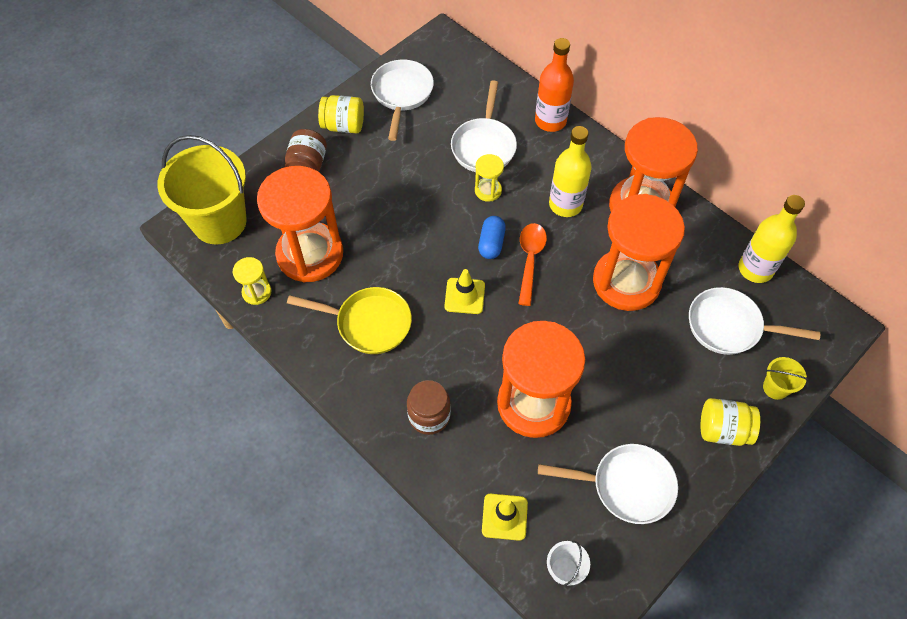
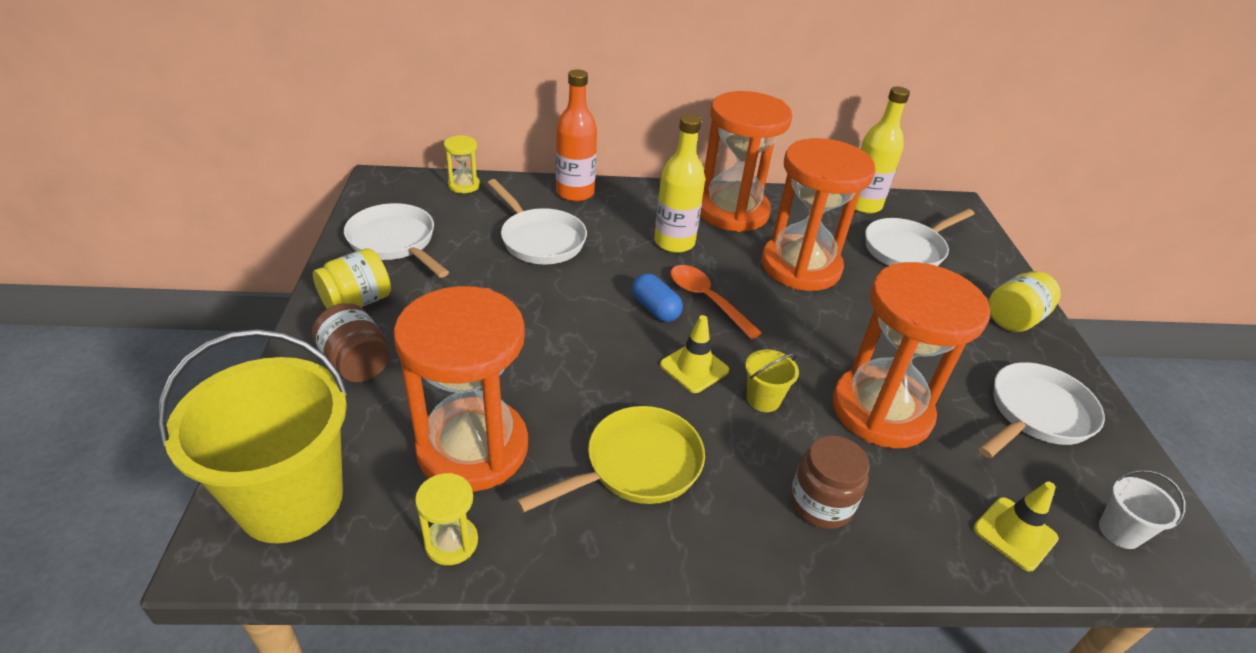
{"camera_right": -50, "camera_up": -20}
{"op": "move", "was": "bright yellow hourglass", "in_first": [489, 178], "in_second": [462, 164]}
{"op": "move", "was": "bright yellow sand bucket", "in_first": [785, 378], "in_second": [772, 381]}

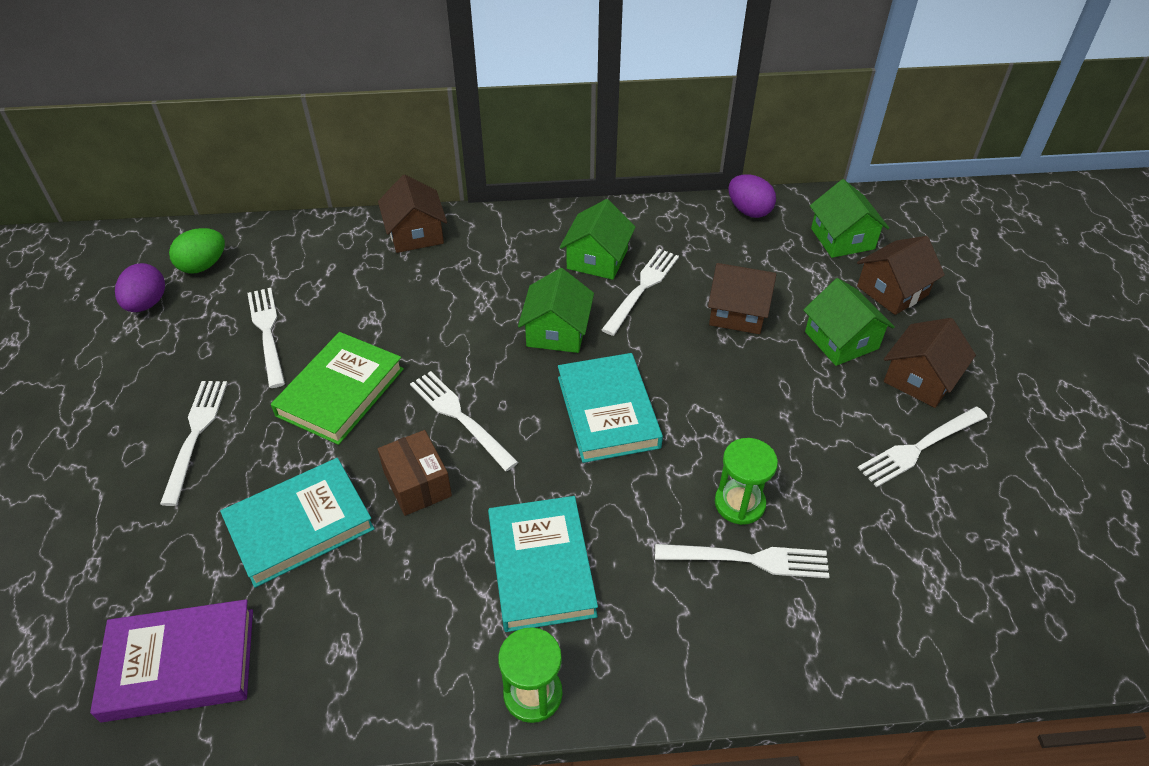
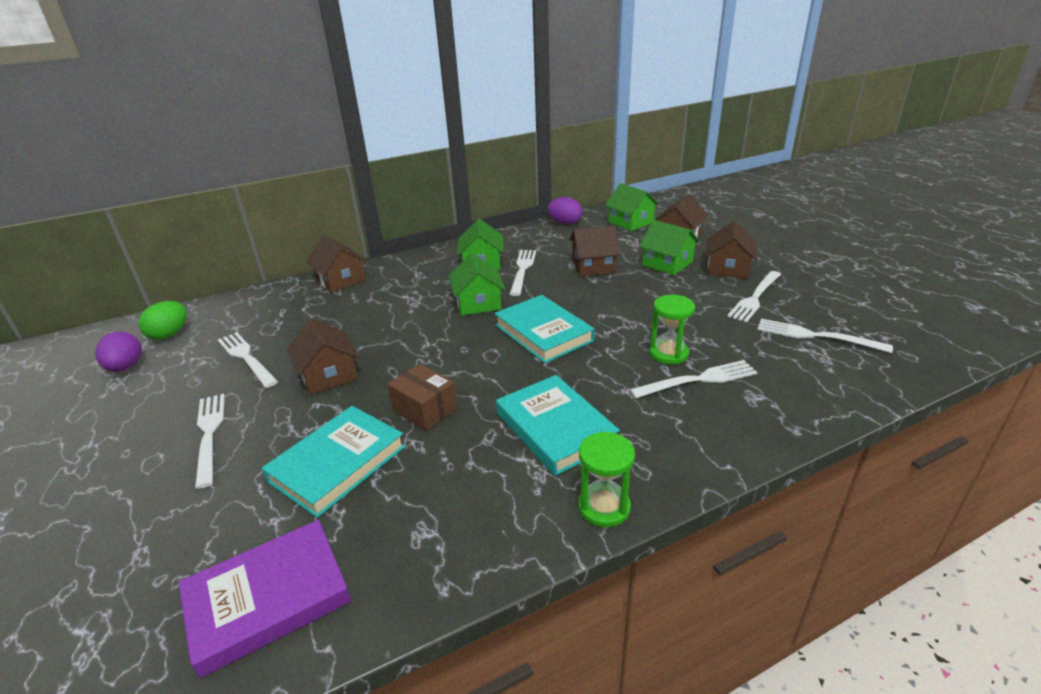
{"camera_right": -20, "camera_up": -15}
{"op": "move", "was": "pure white fork", "in_first": [464, 421], "in_second": [825, 336]}
{"op": "replace", "was": "emerald hardcover", "now": "brown cottage", "in_first": [337, 388], "in_second": [323, 357]}

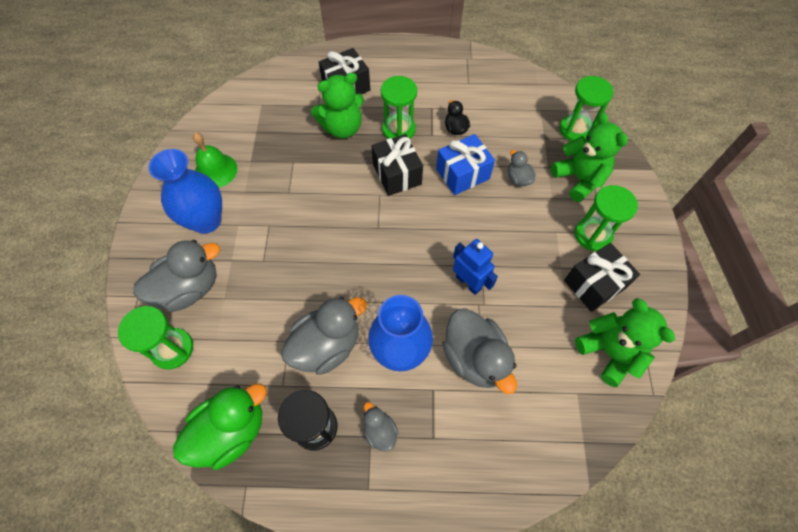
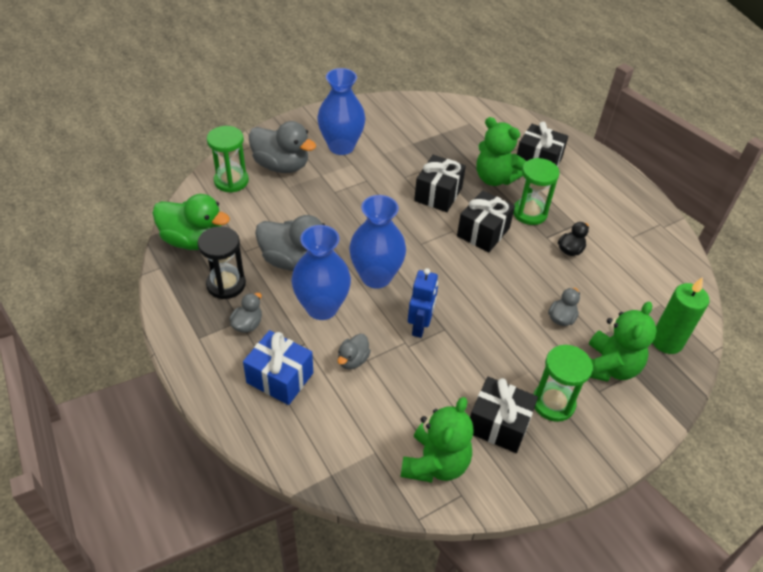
{"camera_right": 55, "camera_up": -15}
{"op": "delete", "was": "emerald hand bell", "in_first": [215, 160]}
{"op": "insert", "now": "cobalt flower vase", "in_second": [377, 241]}
{"op": "insert", "now": "black gift", "in_second": [440, 183]}
{"op": "move", "was": "cobalt gift", "in_first": [465, 164], "in_second": [278, 367]}
{"op": "replace", "was": "emerald hourglass", "now": "emerald candle", "in_first": [587, 108], "in_second": [680, 315]}
{"op": "resize", "was": "gray rubber duck", "in_first": [479, 351], "in_second": [354, 351], "ratio": 0.5}

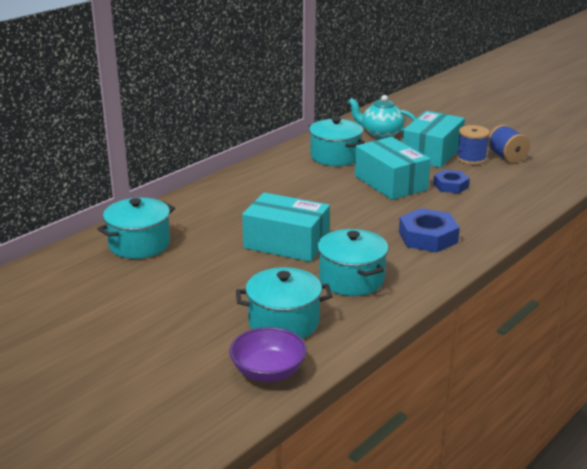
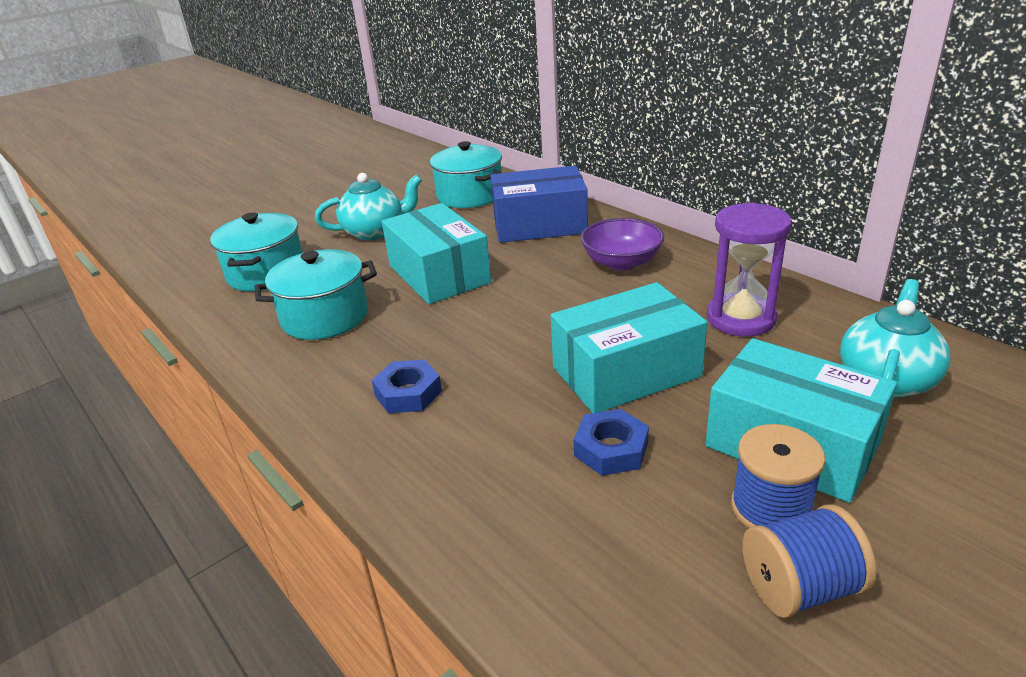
{"camera_right": 100, "camera_up": 5}
{"op": "insert", "now": "aqua tea pot", "in_second": [368, 206]}
{"op": "insert", "now": "cobalt parcel", "in_second": [539, 204]}
{"op": "move", "was": "purple bowl", "in_first": [268, 354], "in_second": [622, 244]}
{"op": "replace", "was": "aqua pot", "now": "purple hourglass", "in_first": [337, 141], "in_second": [749, 269]}
{"op": "rotate", "was": "aqua parcel", "in_first": [286, 227], "in_second": [436, 253], "clockwise": -60}
{"op": "resize", "was": "cobalt hex nut", "in_first": [429, 230], "in_second": [407, 386], "ratio": 0.65}

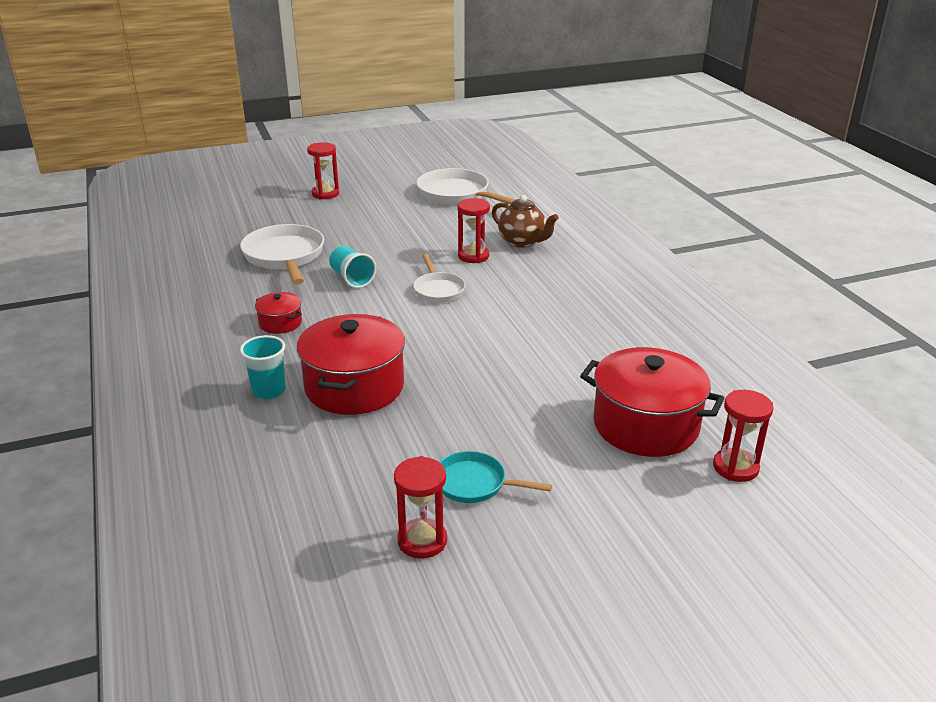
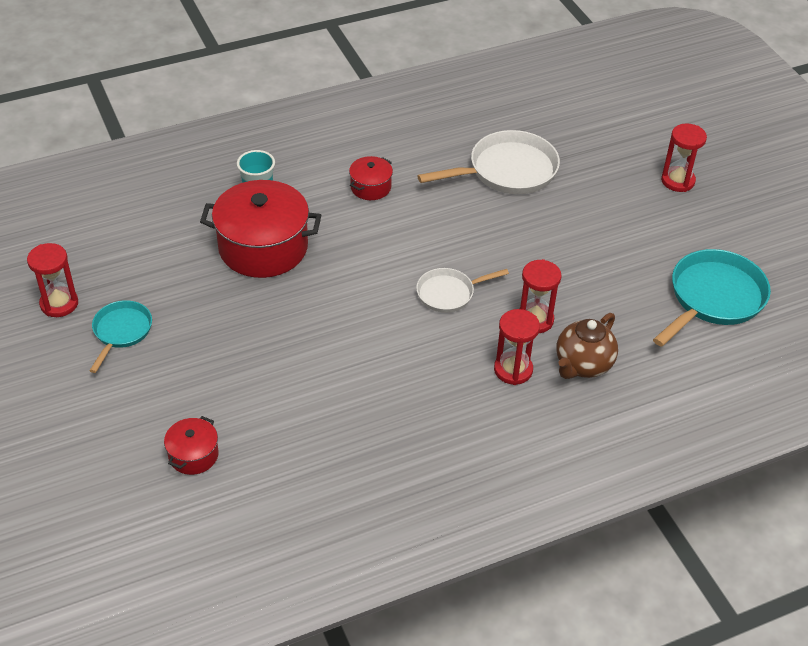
{"camera_right": 85, "camera_up": 15}
{"op": "delete", "was": "aqua tumbler", "in_first": [352, 267]}
{"op": "move", "was": "red hourglass", "in_first": [743, 436], "in_second": [517, 347]}
{"op": "recolor", "was": "pure white skillet", "now": "aqua skillet", "in_first": [466, 186], "in_second": [712, 298]}
{"op": "resize", "was": "red pot", "in_first": [652, 402], "in_second": [191, 445], "ratio": 0.48}

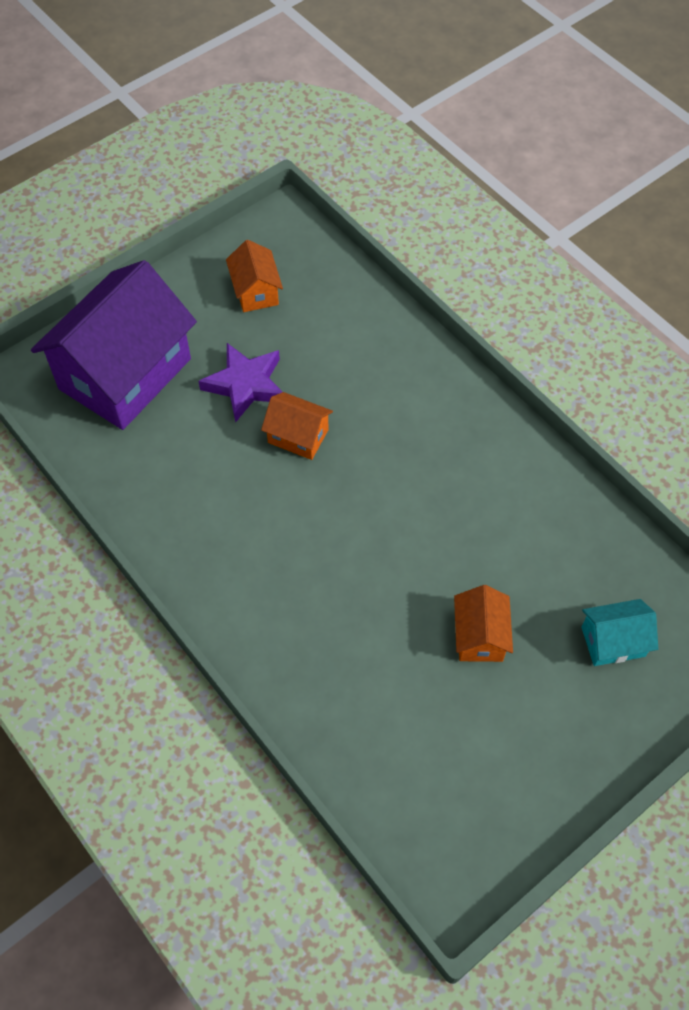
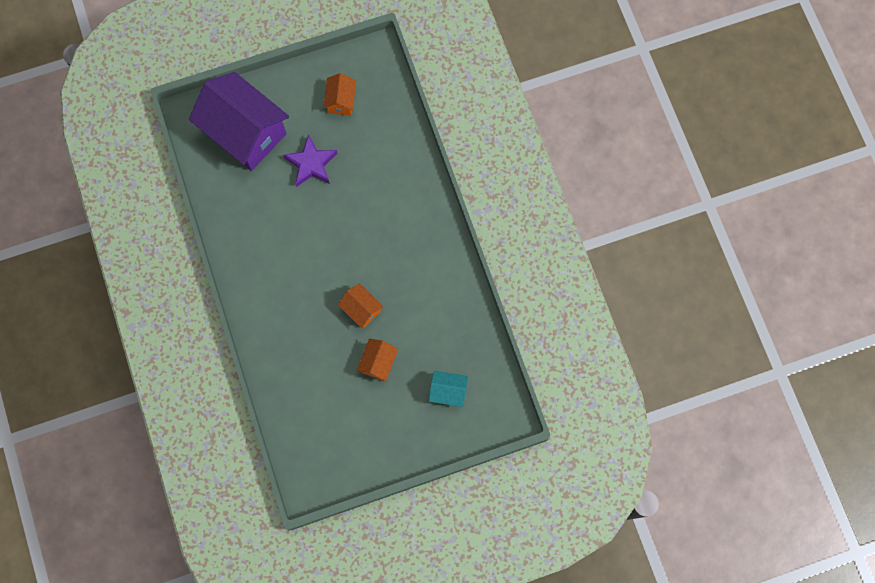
{"camera_right": 20, "camera_up": 15}
{"op": "move", "was": "orange cottage", "in_first": [297, 426], "in_second": [361, 305]}
{"op": "rotate", "was": "purple cottage", "in_first": [114, 345], "in_second": [239, 121], "clockwise": 75}

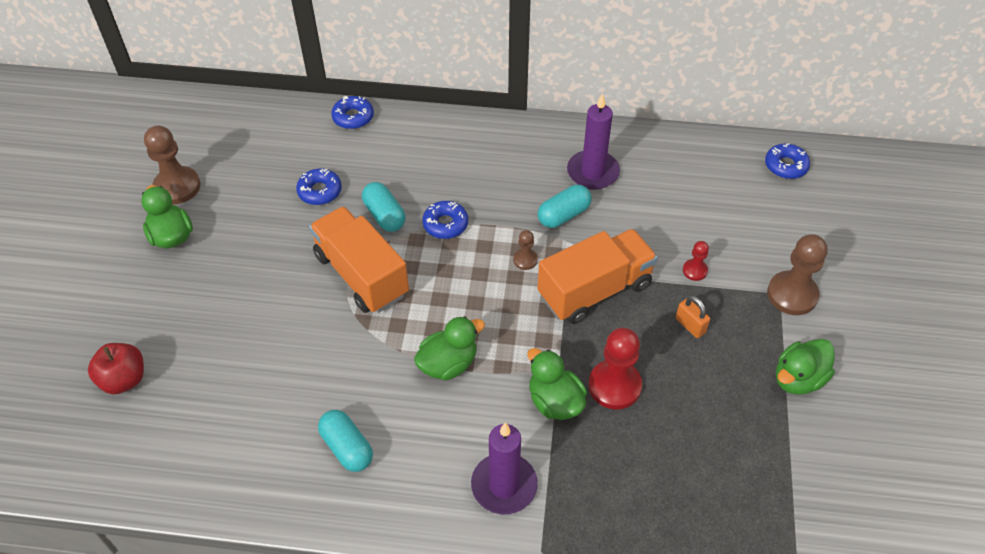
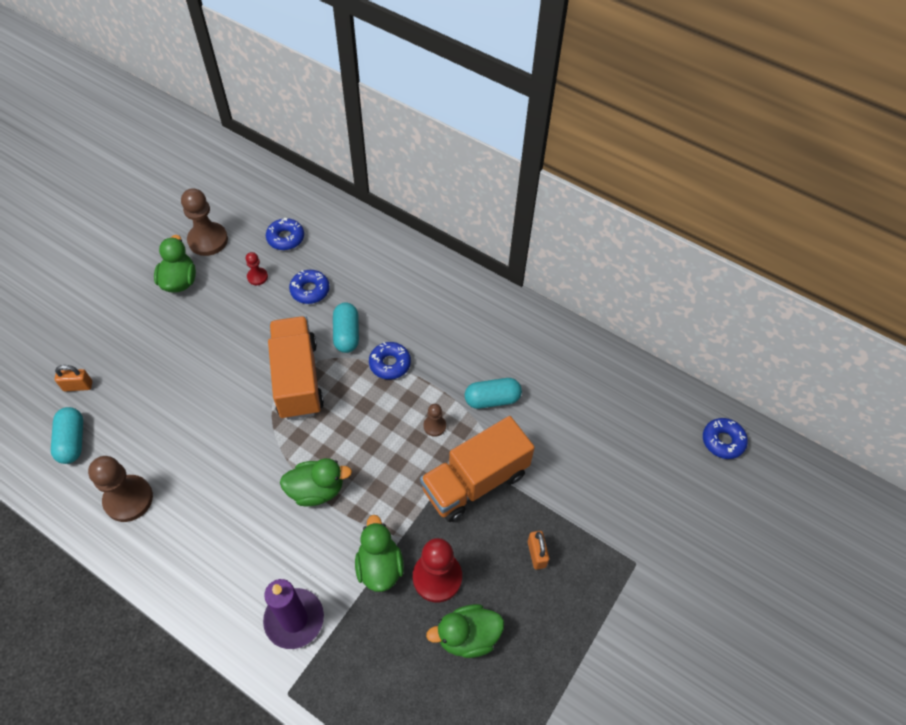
{"camera_right": 25, "camera_up": 5}
{"op": "delete", "was": "purple candle", "in_first": [593, 141]}
{"op": "move", "was": "aqua pill shape", "in_first": [345, 441], "in_second": [67, 435]}
{"op": "move", "was": "cobalt donut", "in_first": [352, 112], "in_second": [285, 234]}
{"op": "move", "was": "red game pawn", "in_first": [696, 261], "in_second": [257, 268]}
{"op": "move", "was": "brown game pawn", "in_first": [797, 274], "in_second": [120, 489]}
{"op": "move", "was": "emerald rubber duck", "in_first": [805, 367], "in_second": [465, 631]}
{"op": "replace", "was": "red apple", "now": "orange lock", "in_first": [116, 368], "in_second": [73, 378]}
{"op": "rotate", "was": "orange toy truck", "in_first": [597, 276], "in_second": [477, 469], "clockwise": 150}

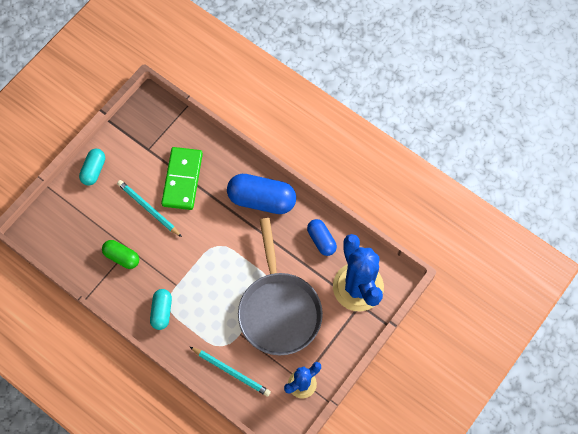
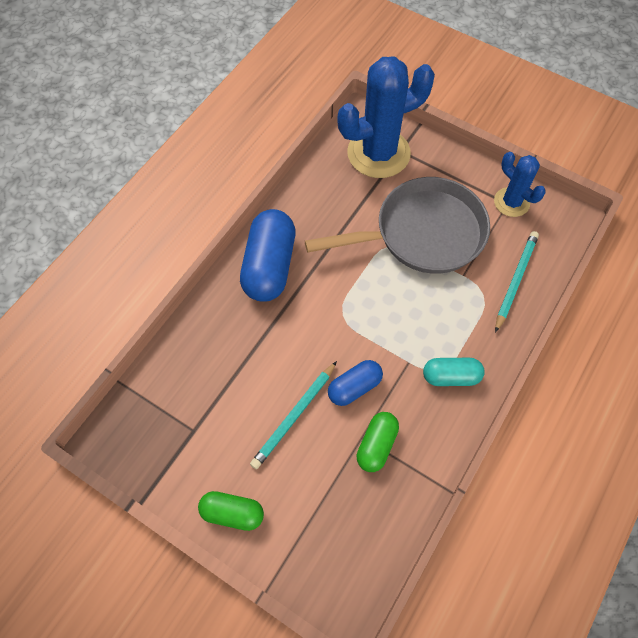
{"camera_right": -95, "camera_up": -5}
{"op": "delete", "was": "emerald domino", "in_first": [182, 178]}
{"op": "move", "was": "cobalt pill shape", "in_first": [322, 237], "in_second": [355, 383]}
{"op": "recolor", "was": "aqua pill shape", "now": "emerald pill shape", "in_first": [92, 167], "in_second": [231, 511]}

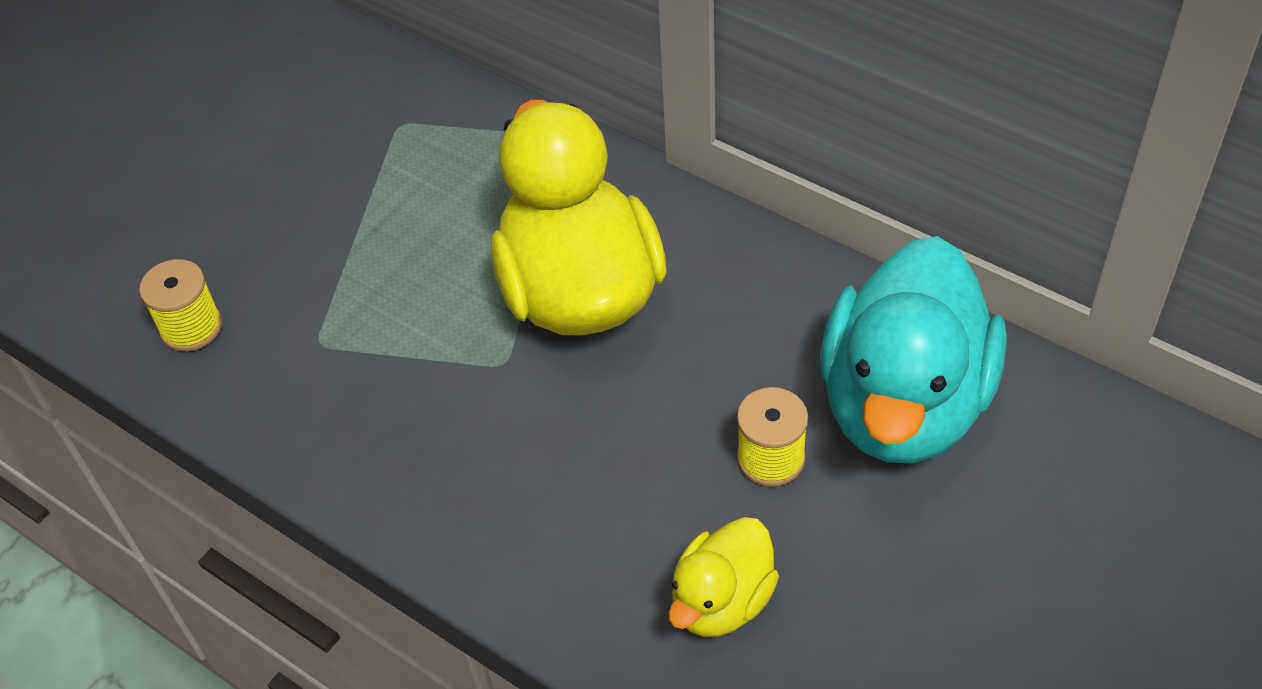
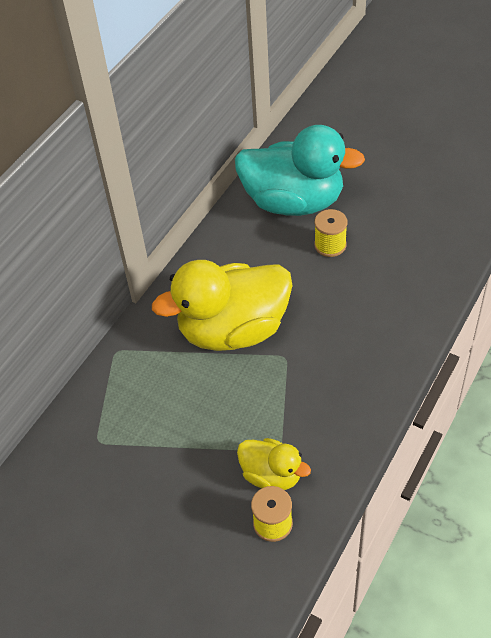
{"camera_right": -95, "camera_up": 0}
{"op": "move", "was": "bright yellow rubber duck", "in_first": [723, 577], "in_second": [274, 464]}

